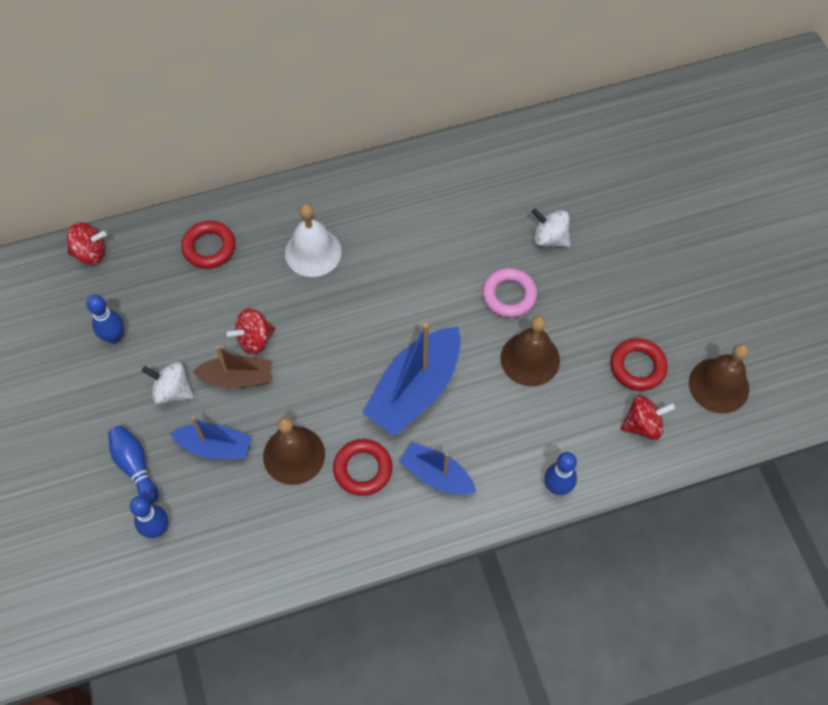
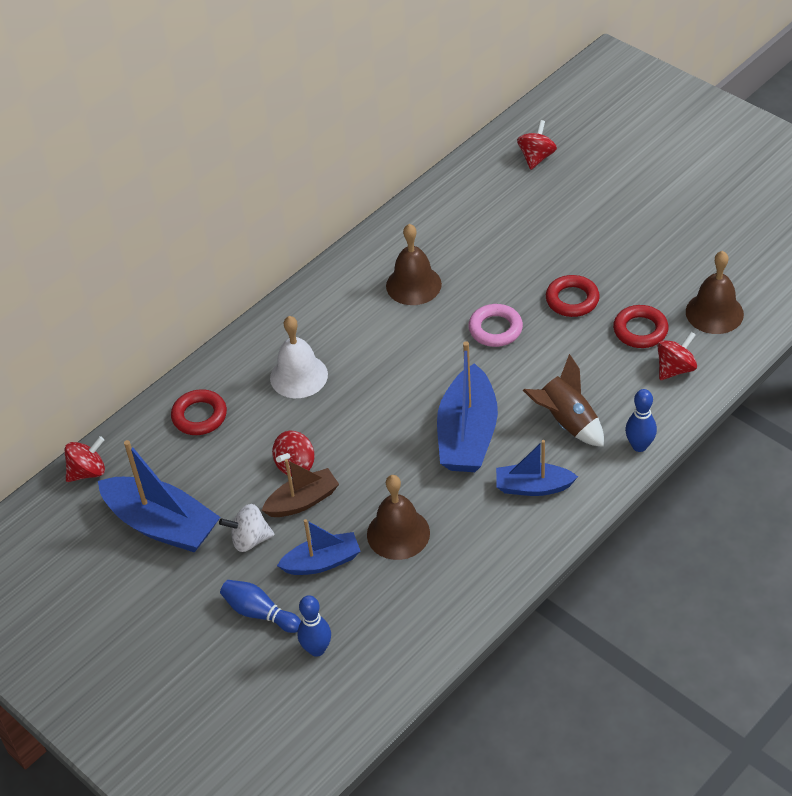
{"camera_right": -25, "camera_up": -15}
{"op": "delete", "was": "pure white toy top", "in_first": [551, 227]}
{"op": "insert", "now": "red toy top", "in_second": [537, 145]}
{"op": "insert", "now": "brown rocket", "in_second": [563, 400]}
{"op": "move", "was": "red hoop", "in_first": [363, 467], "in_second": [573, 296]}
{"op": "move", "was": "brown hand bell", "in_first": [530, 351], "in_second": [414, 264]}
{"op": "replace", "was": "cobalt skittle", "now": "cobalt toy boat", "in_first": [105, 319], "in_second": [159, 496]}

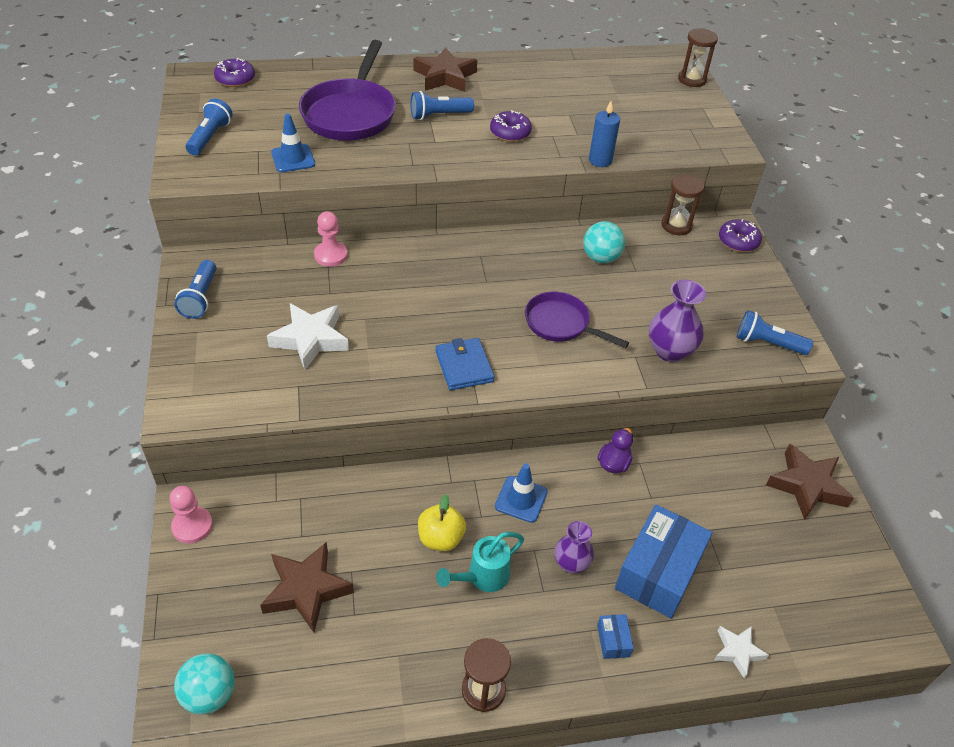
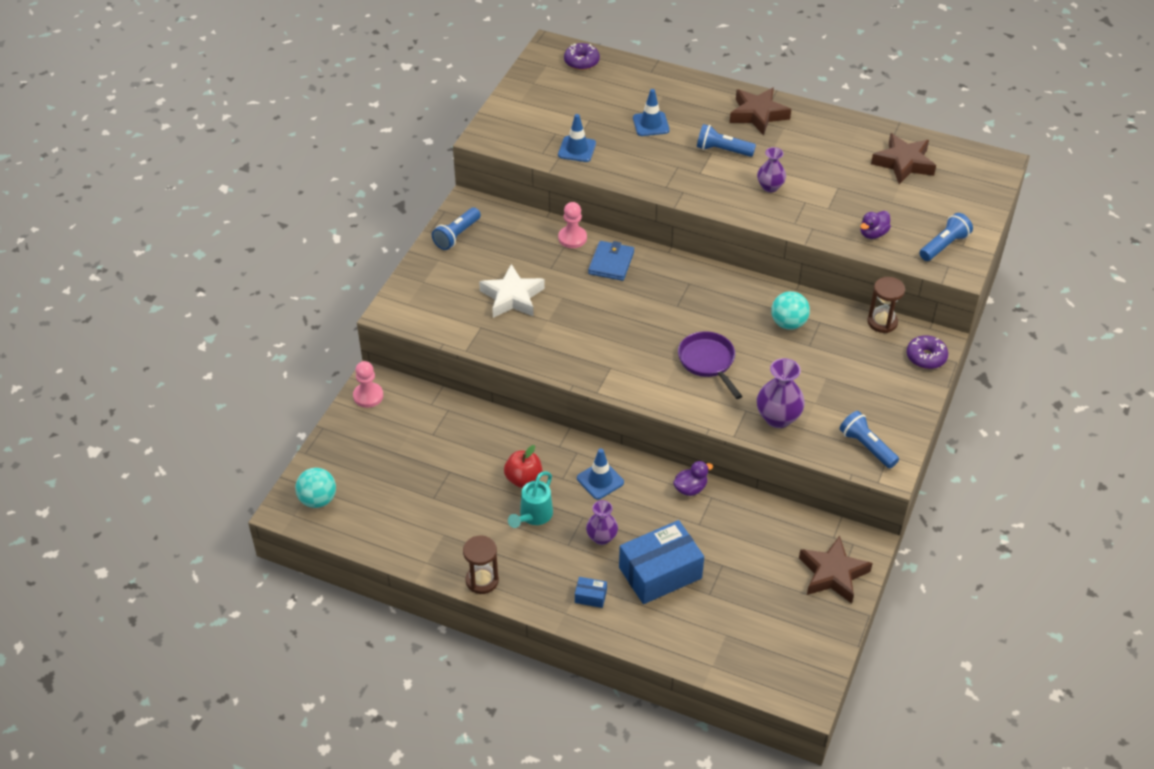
{"camera_right": 35, "camera_up": 0}
{"op": "delete", "was": "cobalt candle", "in_first": [604, 134]}
{"op": "delete", "was": "brown hourglass", "in_first": [698, 57]}
{"op": "delete", "was": "pure white star", "in_first": [741, 652]}
{"op": "insert", "now": "purple rubber duck", "in_second": [875, 225]}
{"op": "move", "was": "cobalt torch", "in_first": [209, 126], "in_second": [946, 237]}
{"op": "move", "was": "brown star", "in_first": [307, 587], "in_second": [903, 158]}
{"op": "move", "was": "cobalt wallet", "in_first": [465, 364], "in_second": [611, 261]}
{"op": "replace", "was": "purple skillet", "now": "cobalt traffic cone", "in_first": [347, 90], "in_second": [651, 112]}
{"op": "replace", "was": "purple donut", "now": "purple flower vase", "in_first": [511, 126], "in_second": [771, 169]}
{"op": "recolor", "was": "bright yellow apple", "now": "red apple", "in_first": [442, 523], "in_second": [523, 466]}
{"op": "rotate", "was": "aqua watering can", "in_first": [480, 562], "in_second": [530, 499], "clockwise": -60}
{"op": "rotate", "was": "cobalt parcel", "in_first": [615, 636], "in_second": [591, 592], "clockwise": 75}

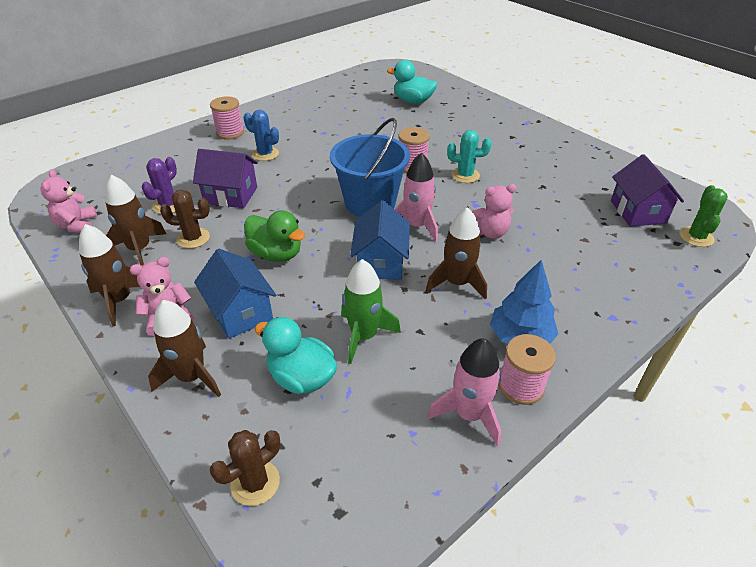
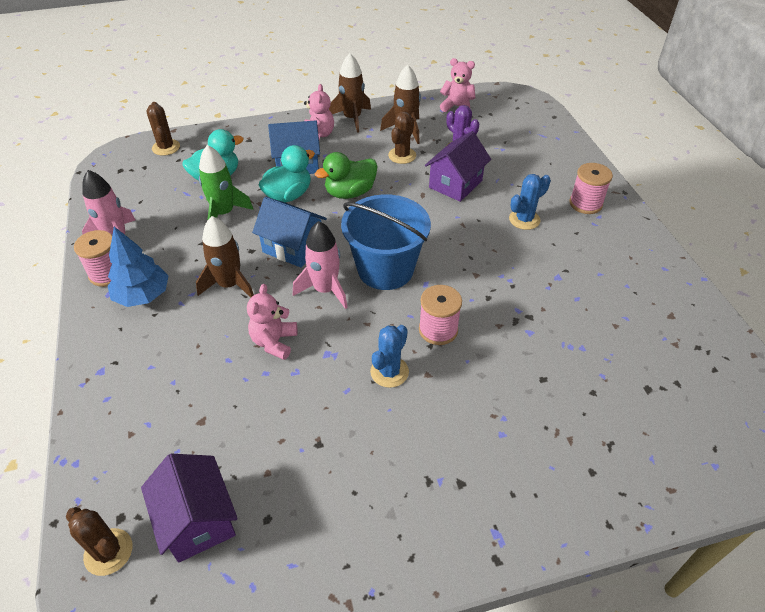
{"camera_right": 115, "camera_up": 5}
{"op": "delete", "was": "brown rocket", "in_first": [184, 348]}
{"op": "move", "was": "aqua rubber duck", "in_first": [412, 82], "in_second": [287, 174]}
{"op": "recolor", "was": "aqua prickly plant", "now": "cobalt prickly plant", "in_first": [469, 156], "in_second": [389, 356]}
{"op": "recolor", "was": "emerald prickly plant", "now": "brown prickly plant", "in_first": [704, 216], "in_second": [99, 541]}
{"op": "rotate", "was": "purple cottage", "in_first": [647, 190], "in_second": [189, 507], "clockwise": 45}

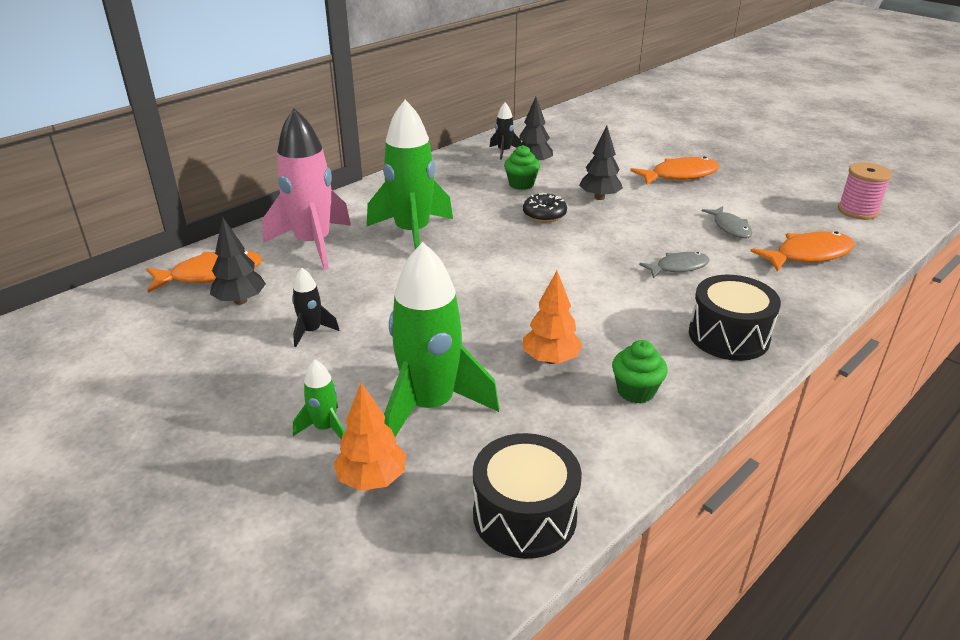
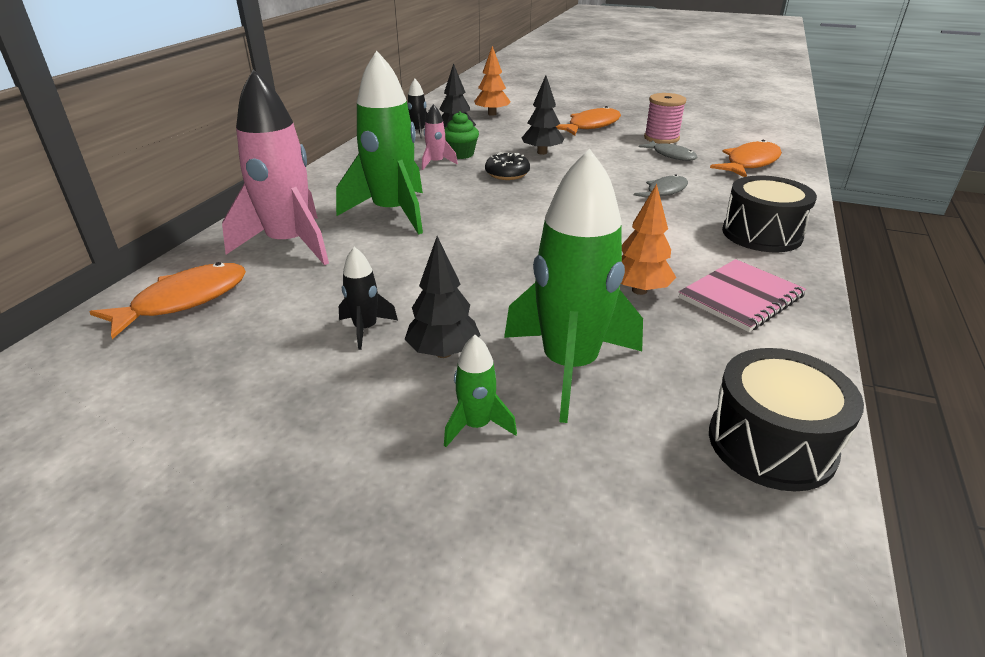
{"camera_right": -25, "camera_up": 0}
{"op": "insert", "now": "rose-pink rocket", "in_second": [440, 137]}
{"op": "move", "was": "black tree", "in_first": [238, 261], "in_second": [443, 297]}
{"op": "move", "was": "orange tree", "in_first": [369, 437], "in_second": [492, 81]}
{"op": "move", "was": "rose-pink spool", "in_first": [865, 191], "in_second": [665, 118]}
{"op": "replace", "was": "emerald fairy cake", "now": "rose-pink exercise book", "in_first": [639, 371], "in_second": [742, 295]}

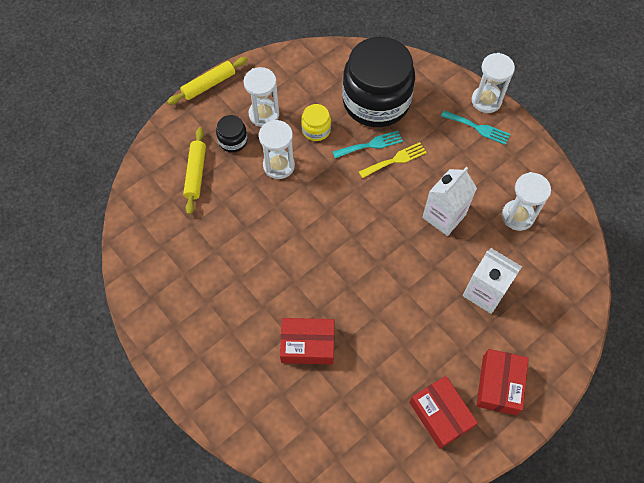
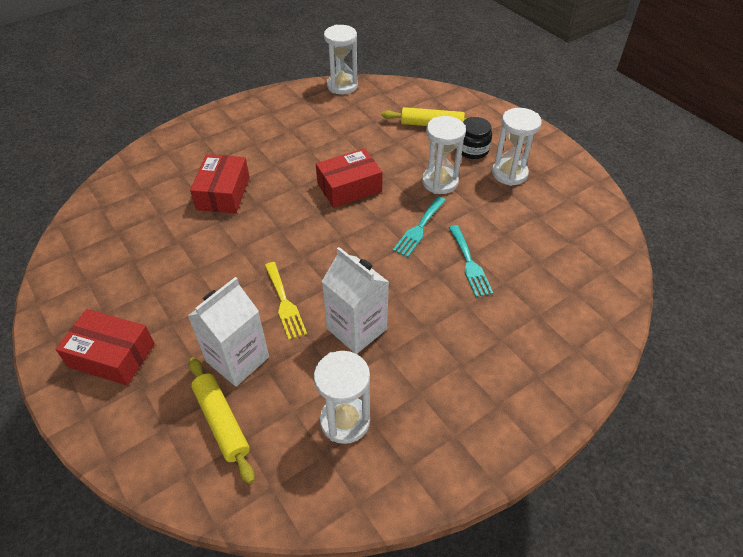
{"camera_right": 95, "camera_up": -15}
{"op": "delete", "was": "bright yellow jar", "in_first": [316, 122]}
{"op": "delete", "was": "black jar", "in_first": [378, 82]}
{"op": "move", "was": "bright yellow dough roller", "in_first": [207, 81], "in_second": [221, 420]}
{"op": "move", "was": "bright yellow fork", "in_first": [393, 160], "in_second": [286, 301]}
{"op": "move", "was": "red parcel", "in_first": [443, 412], "in_second": [349, 178]}
{"op": "move", "was": "aqua fork", "in_first": [475, 127], "in_second": [419, 227]}
{"op": "move", "was": "pure white hourglass", "in_first": [493, 83], "in_second": [341, 60]}

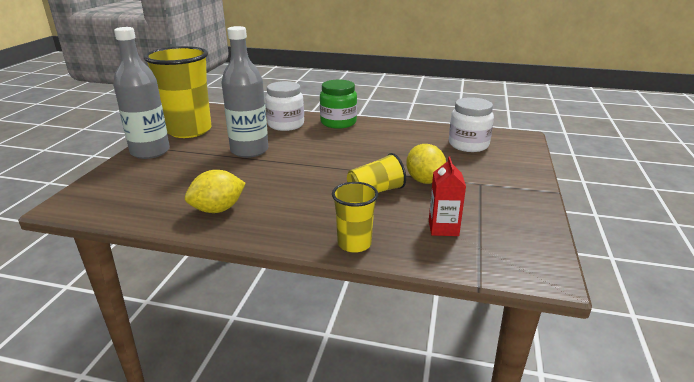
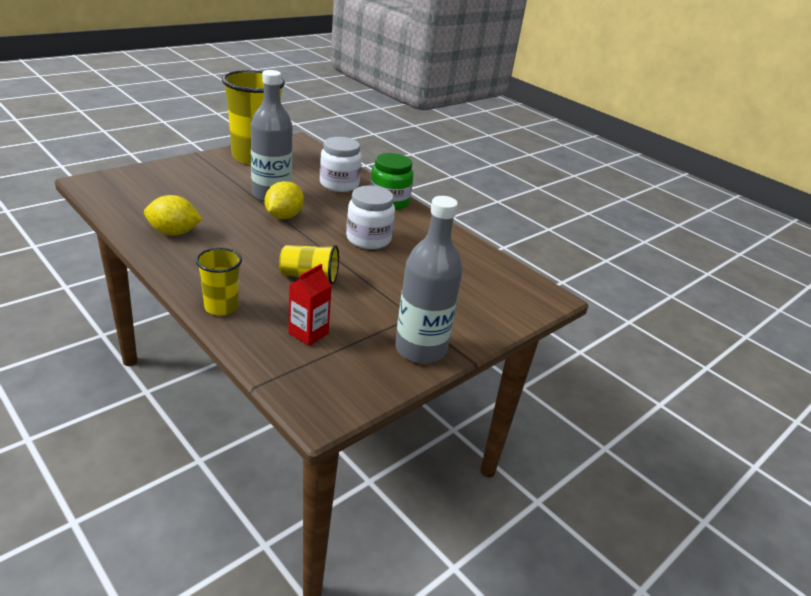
{"camera_right": 30, "camera_up": 5}
{"op": "move", "was": "gray flask", "in_first": [141, 93], "in_second": [429, 280]}
{"op": "move", "was": "bright yellow citrus fruit", "in_first": [426, 164], "in_second": [284, 200]}
{"op": "move", "was": "pure white jar", "in_first": [471, 124], "in_second": [370, 217]}

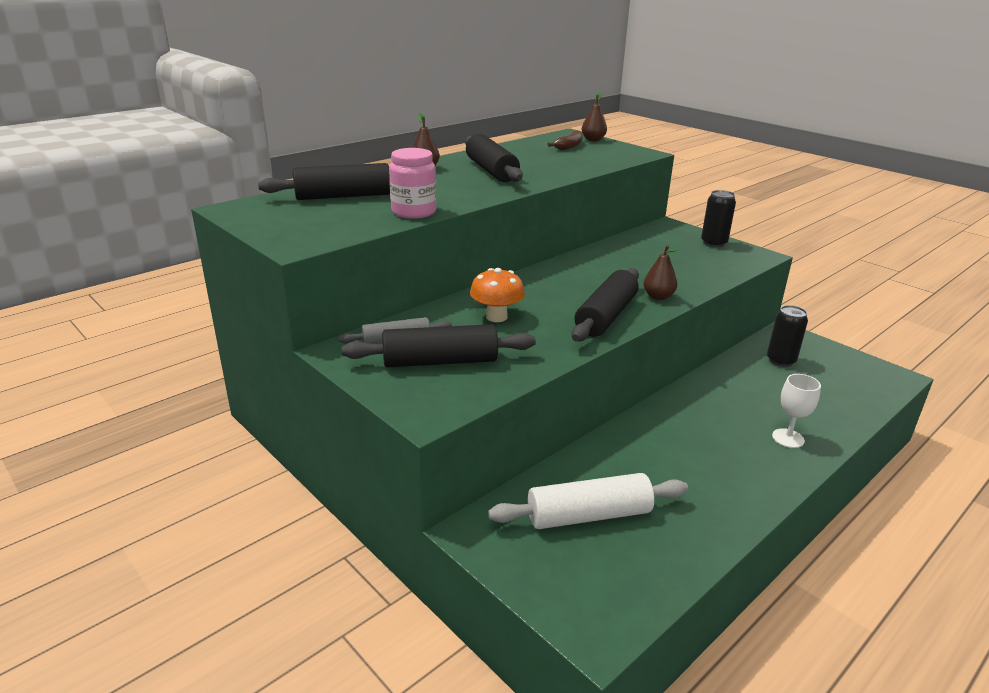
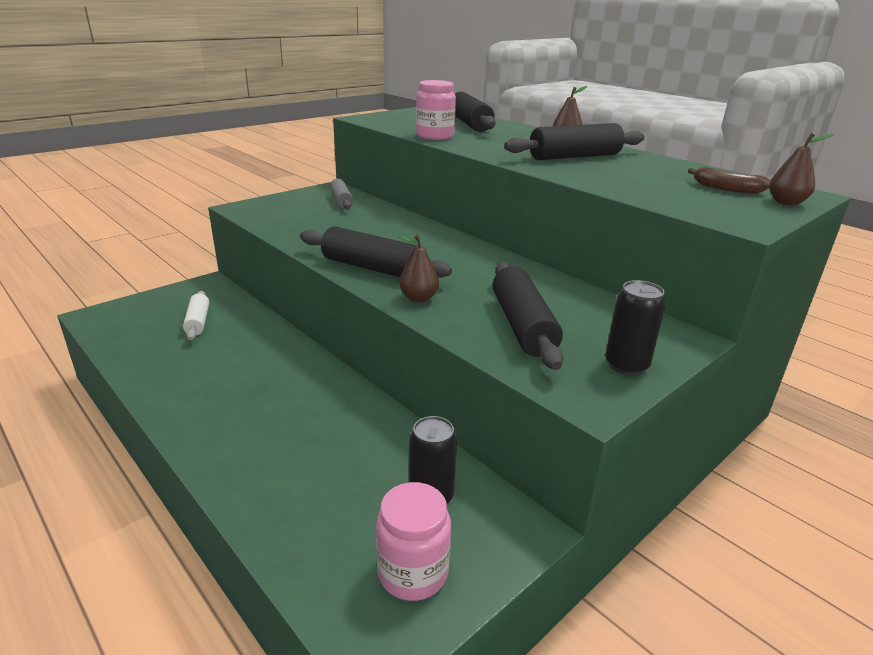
{"camera_right": 90, "camera_up": 0}
{"op": "delete", "was": "orange fungus", "in_first": [497, 295]}
{"op": "delete", "was": "pure white chalice", "in_first": [796, 411]}
{"op": "insert", "now": "rose-pink jar", "in_second": [413, 541]}
{"op": "move", "was": "black dough roller", "in_first": [439, 346], "in_second": [528, 316]}
{"op": "resize", "was": "pure white dough roller", "in_first": [588, 501], "in_second": [196, 315], "ratio": 0.62}

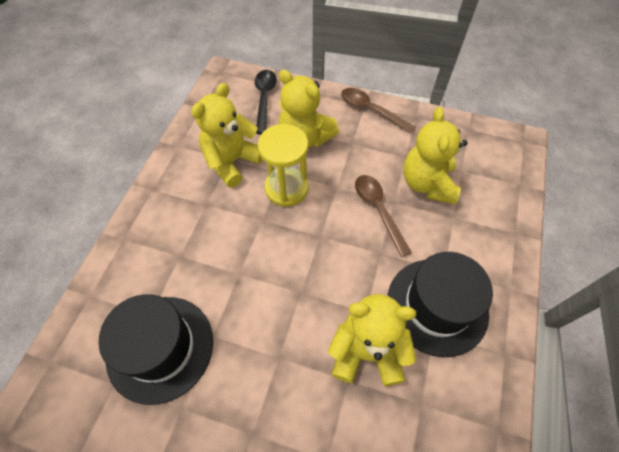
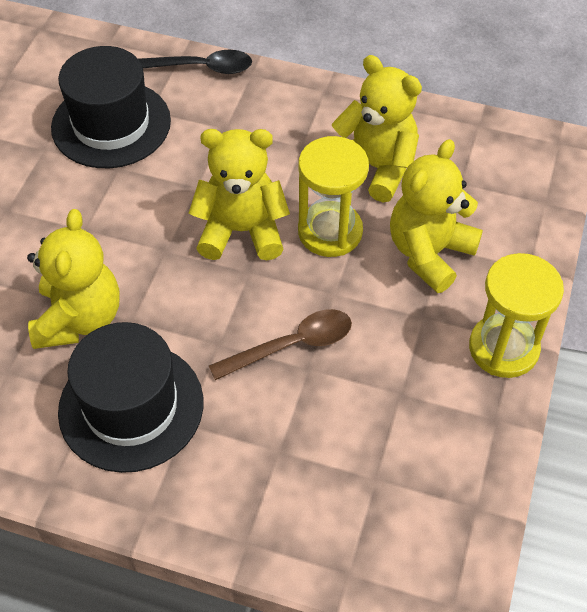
{"camera_right": 90, "camera_up": -5}
{"op": "move", "was": "black tablespoon", "in_first": [266, 102], "in_second": [195, 62]}
{"op": "move", "was": "bright yellow teddy", "in_first": [435, 155], "in_second": [239, 194]}
{"op": "replace", "was": "brown tablespoon", "now": "bright yellow hourglass", "in_first": [378, 110], "in_second": [516, 315]}

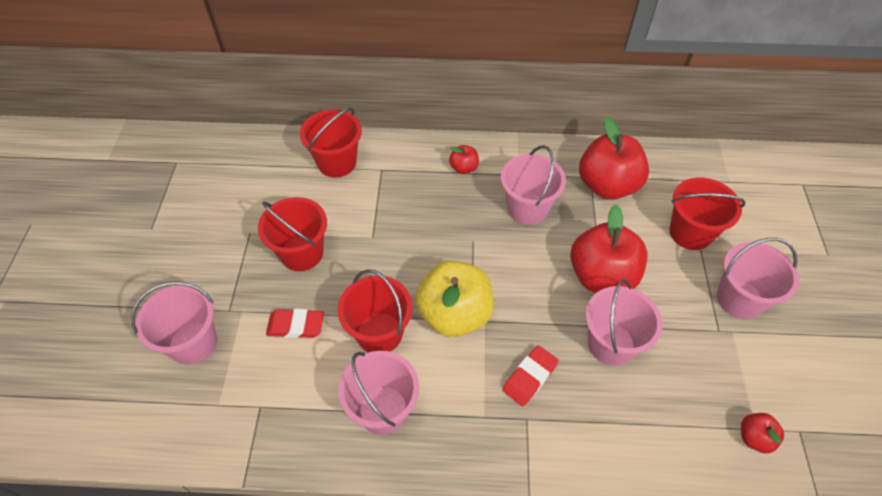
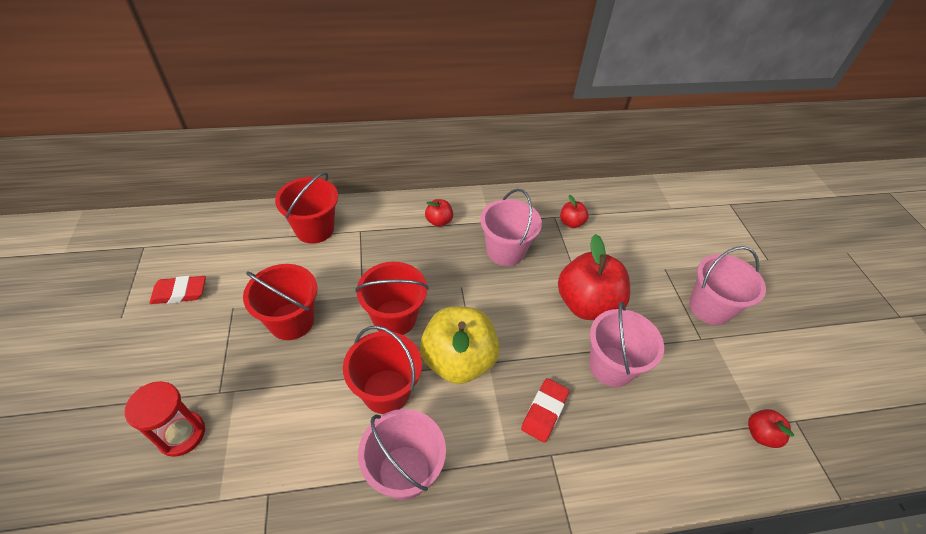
{"camera_right": -15, "camera_up": -5}
{"op": "move", "was": "red pencil eraser", "in_first": [295, 323], "in_second": [178, 290]}
{"op": "move", "was": "red sand bucket", "in_first": [707, 214], "in_second": [392, 298]}
{"op": "replace", "was": "rose-pink sand bucket", "now": "red hourglass", "in_first": [174, 323], "in_second": [165, 419]}
{"op": "resize", "was": "red apple", "in_first": [614, 158], "in_second": [574, 211], "ratio": 0.46}

